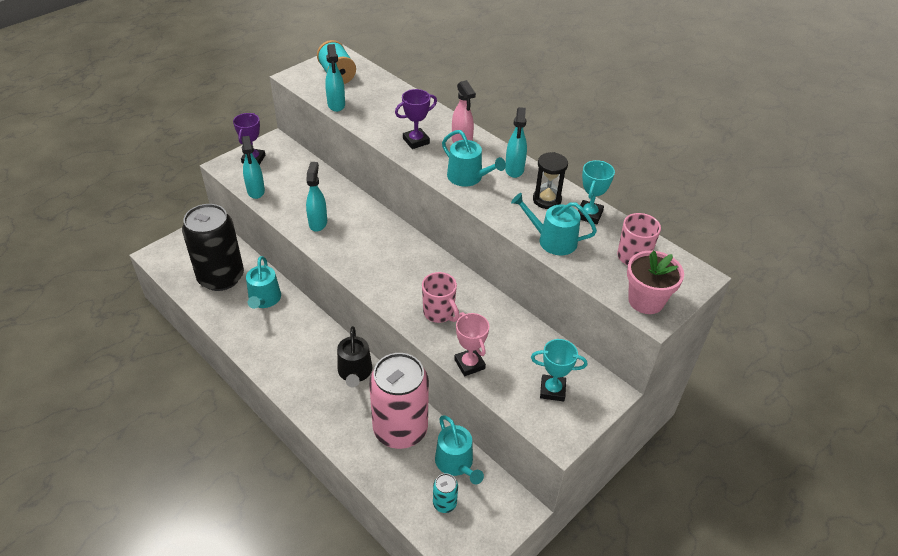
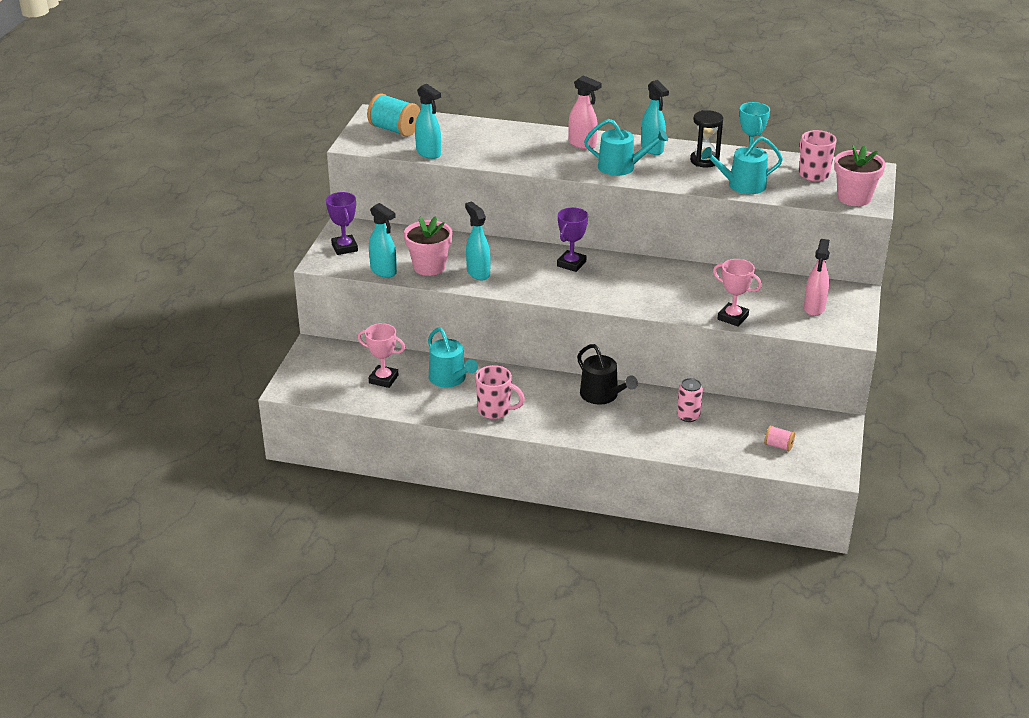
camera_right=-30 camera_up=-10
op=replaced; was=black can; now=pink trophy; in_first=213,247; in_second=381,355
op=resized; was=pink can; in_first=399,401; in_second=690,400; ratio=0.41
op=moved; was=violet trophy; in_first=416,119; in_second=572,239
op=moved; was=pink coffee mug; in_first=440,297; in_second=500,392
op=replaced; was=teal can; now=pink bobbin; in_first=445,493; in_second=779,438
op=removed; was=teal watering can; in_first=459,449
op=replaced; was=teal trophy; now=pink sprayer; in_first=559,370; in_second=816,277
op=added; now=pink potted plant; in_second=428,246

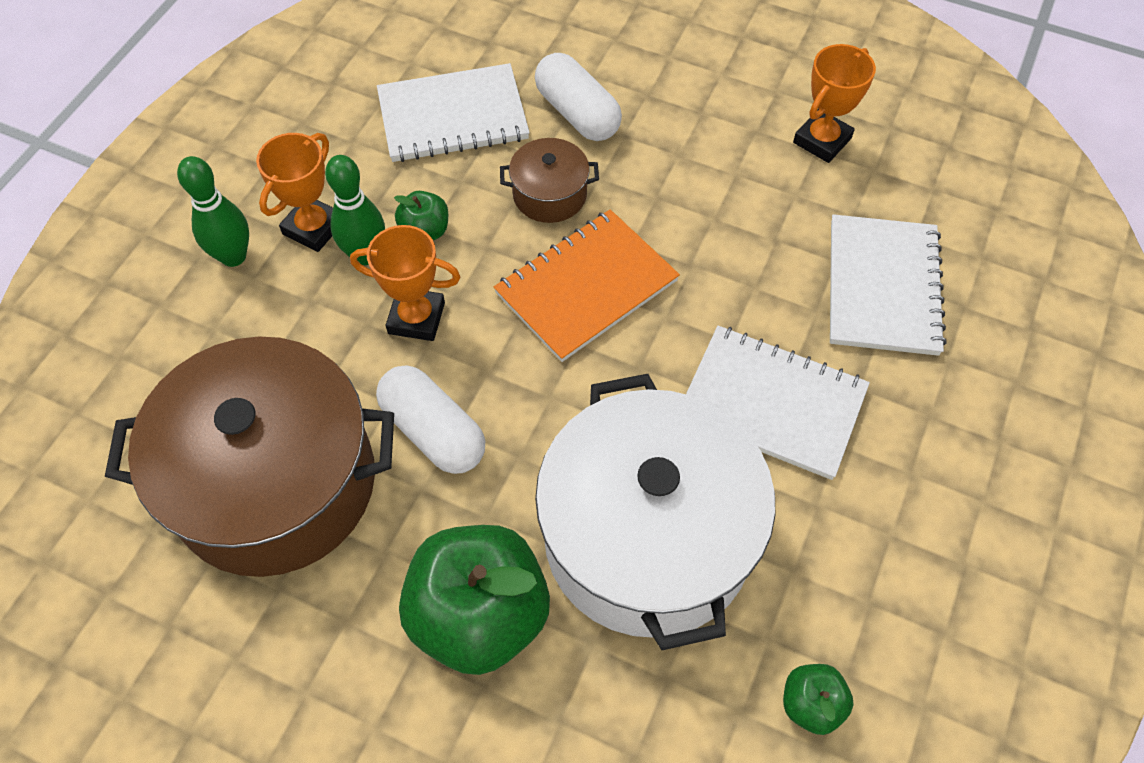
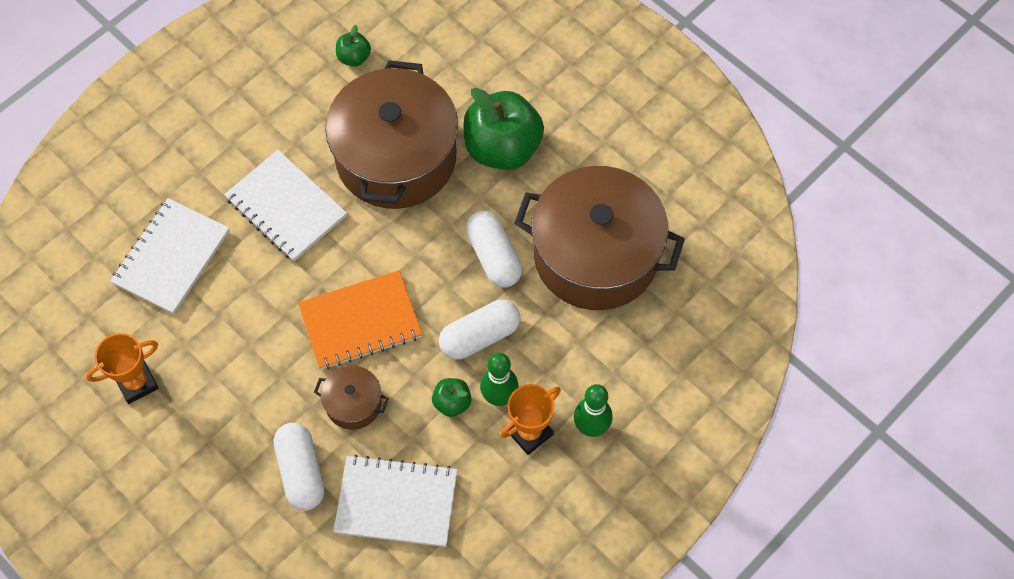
camera_right=-160 camera_up=5
op=replaced; was=bright orange trophy; now=white capsule; in_first=405,283; in_second=479,330
op=recoloured; was=white cooking pot; now=russet cooking pot; in_first=655,512; in_second=391,134

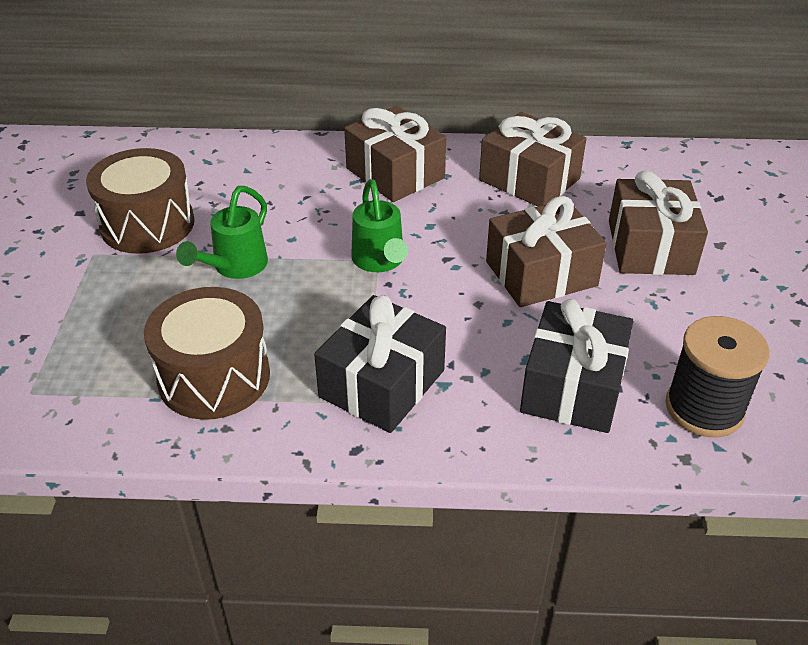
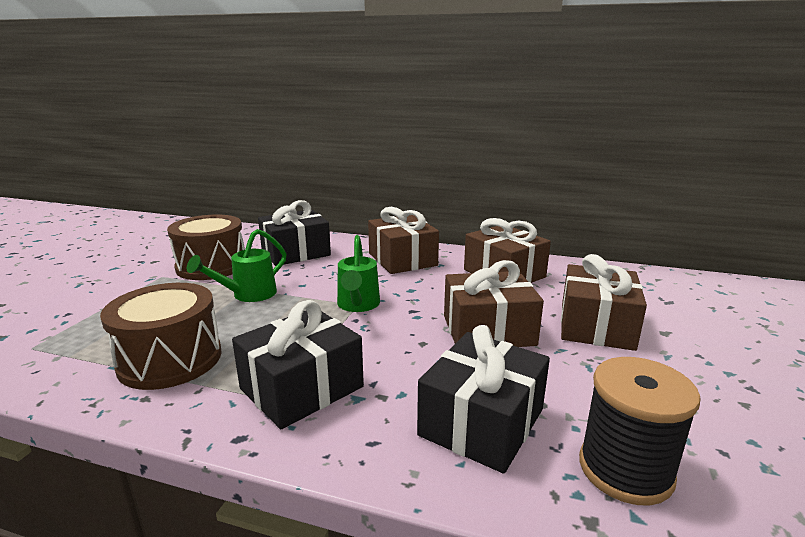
camera_right=15 camera_up=-20
op=added; now=black present; in_second=294,233

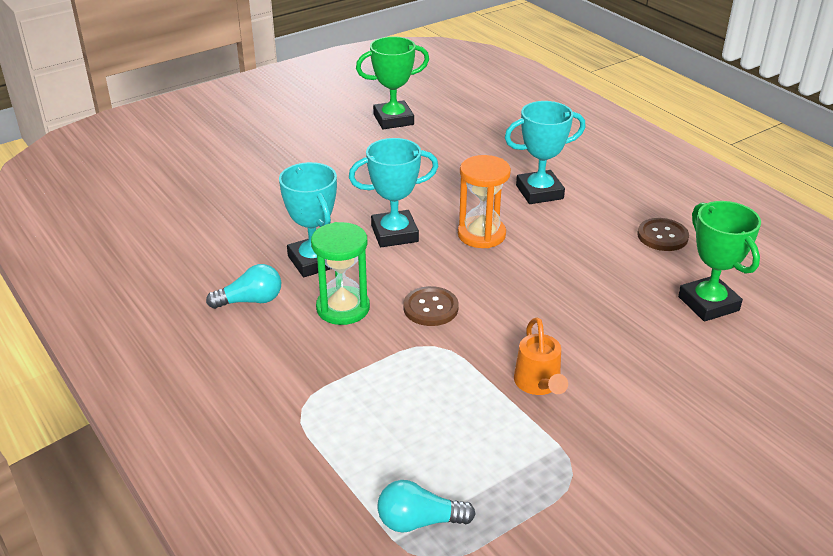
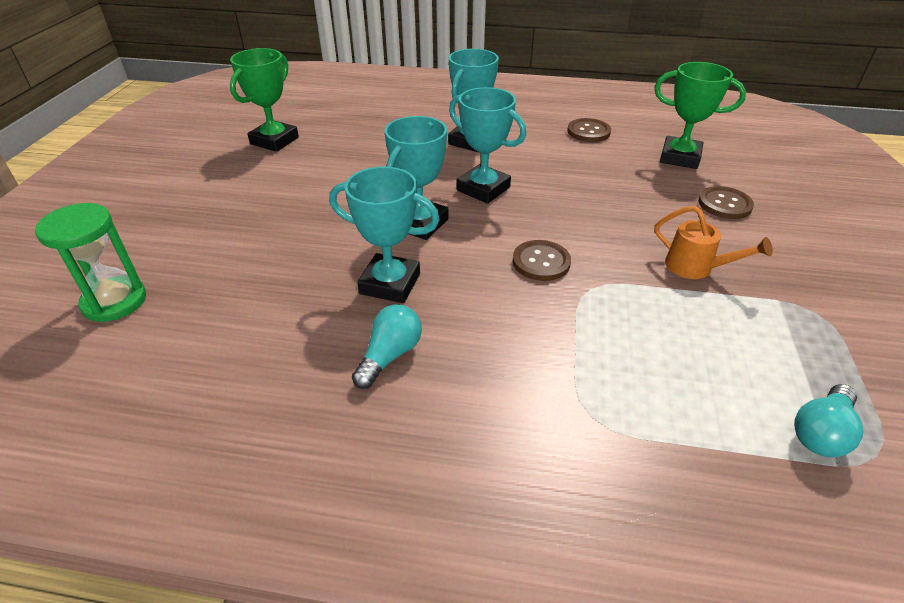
camera_right=-45 camera_up=5
op=moved; was=green hourglass; in_first=340,273; in_second=90,262
op=replaced; was=bright orange hourglass; now=teal trophy; in_first=484,201; in_second=487,145
op=added; now=russet button; in_second=726,202

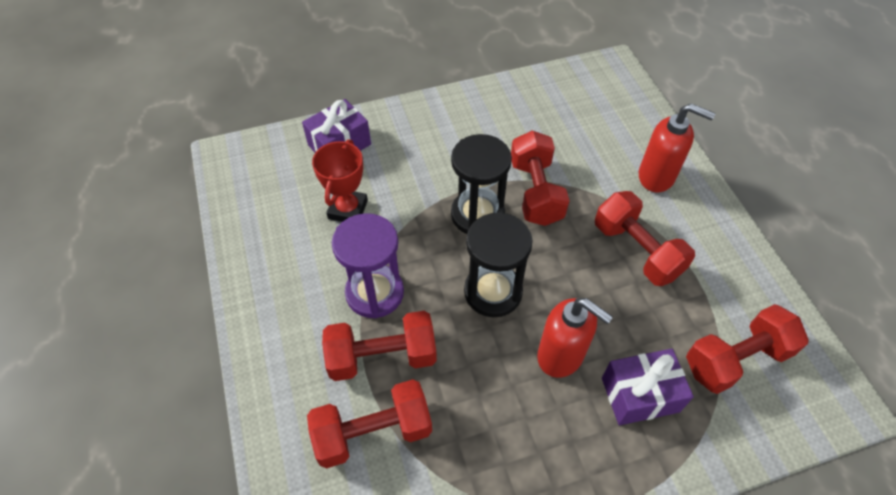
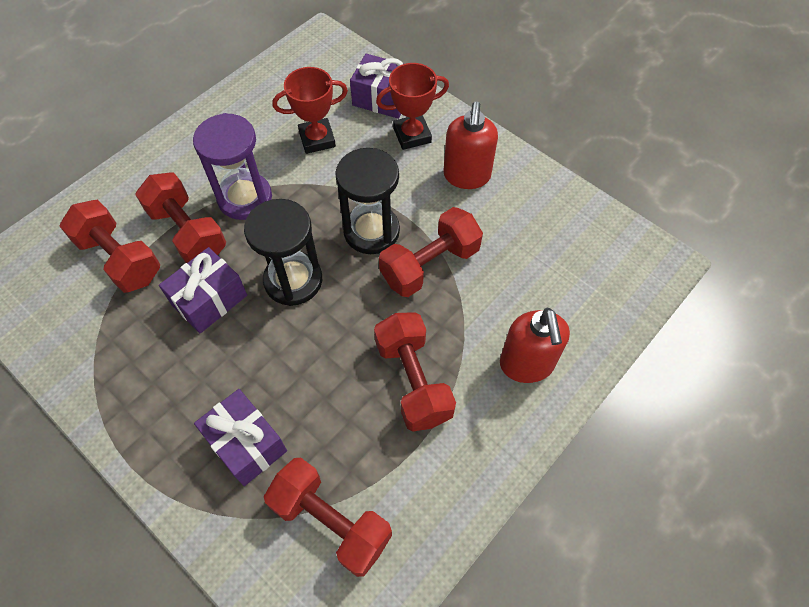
camera_right=60 camera_up=5
op=moved; was=red pump bottle; in_first=575,338; in_second=470,145
op=turned; was=red hand weight; in_first=645,238; in_second=415,372; clockwise=-45
op=added; now=violet present; in_second=203,290
op=added; now=red trophy; in_second=412,106

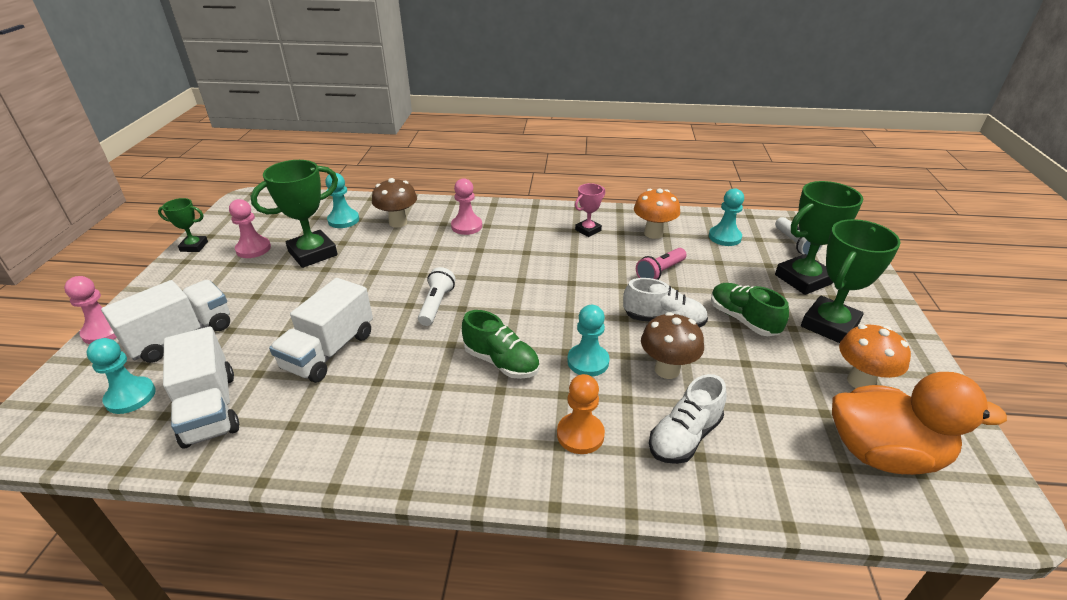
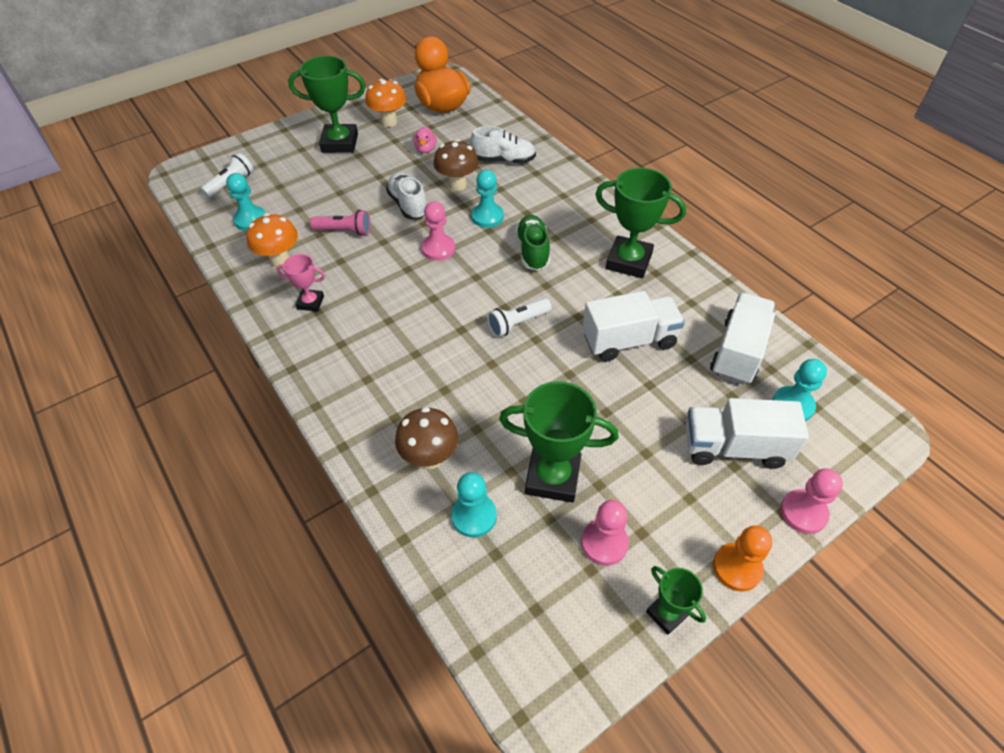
camera_right=-130 camera_up=15
op=moved; was=pink game pawn; in_first=466,206; in_second=438,231
op=moved; was=bright orange game pawn; in_first=581,414; in_second=742,558
op=removed; was=green sneaker; in_first=750,309
op=moved; was=green trophy; in_first=819,238; in_second=640,223
op=added; now=pink toy duck; in_second=425,139

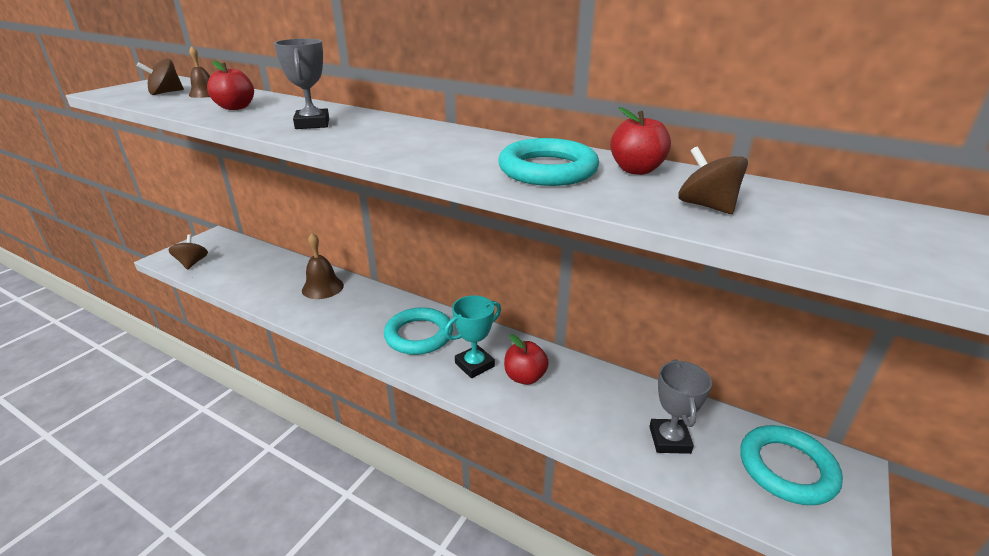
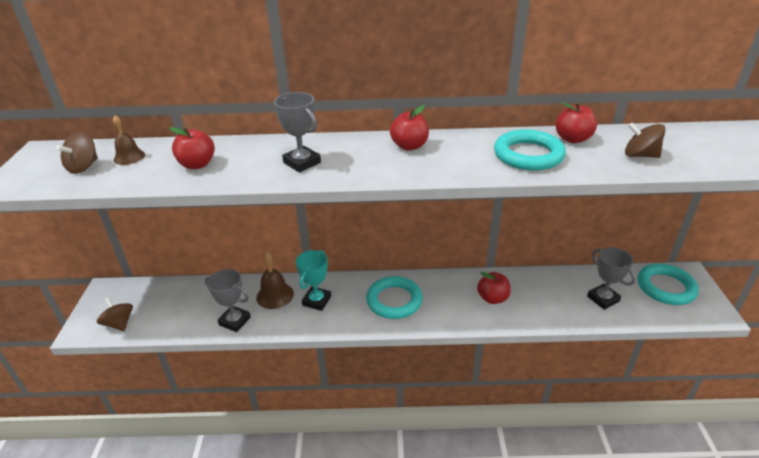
camera_right=-30 camera_up=5
op=moved; was=teal trophy; in_first=472,336; in_second=313,280
op=added; now=gray trophy; in_second=228,300
op=added; now=red toy apple; in_second=409,128

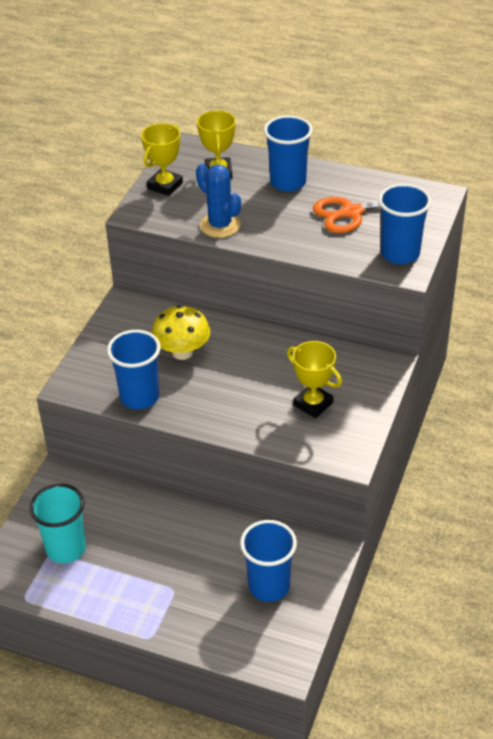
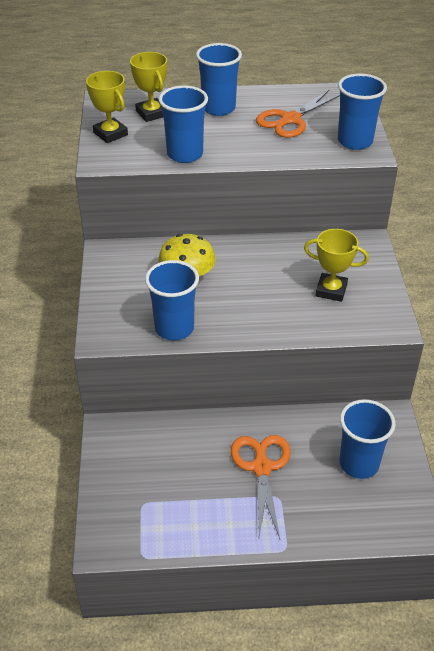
camera_right=-25 camera_up=0
op=removed; was=teal tumbler; in_first=57,523
op=turned; was=golden trophy; in_first=162,159; in_second=107,107; clockwise=-45
op=replaced; was=blue saguaro cactus; now=blue tumbler; in_first=218,201; in_second=183,124
op=added; now=bright orange scissors; in_second=261,487

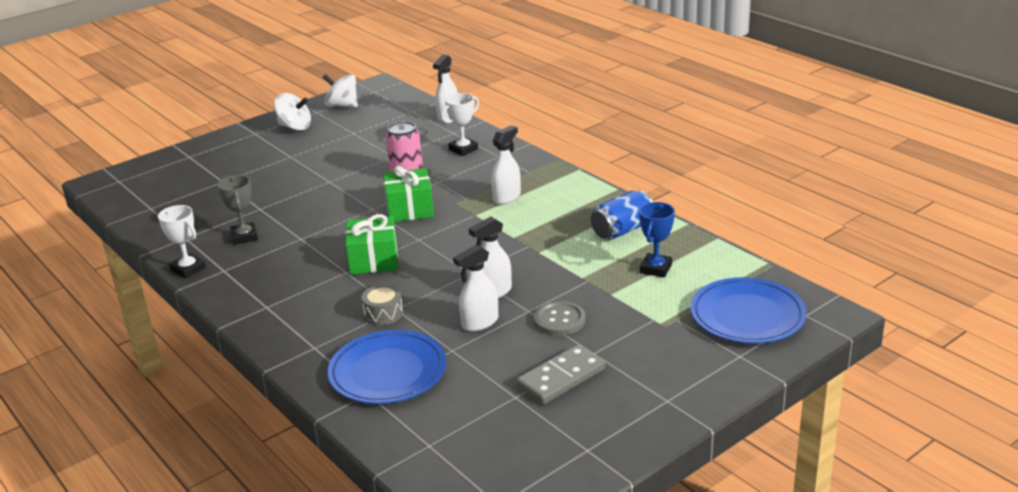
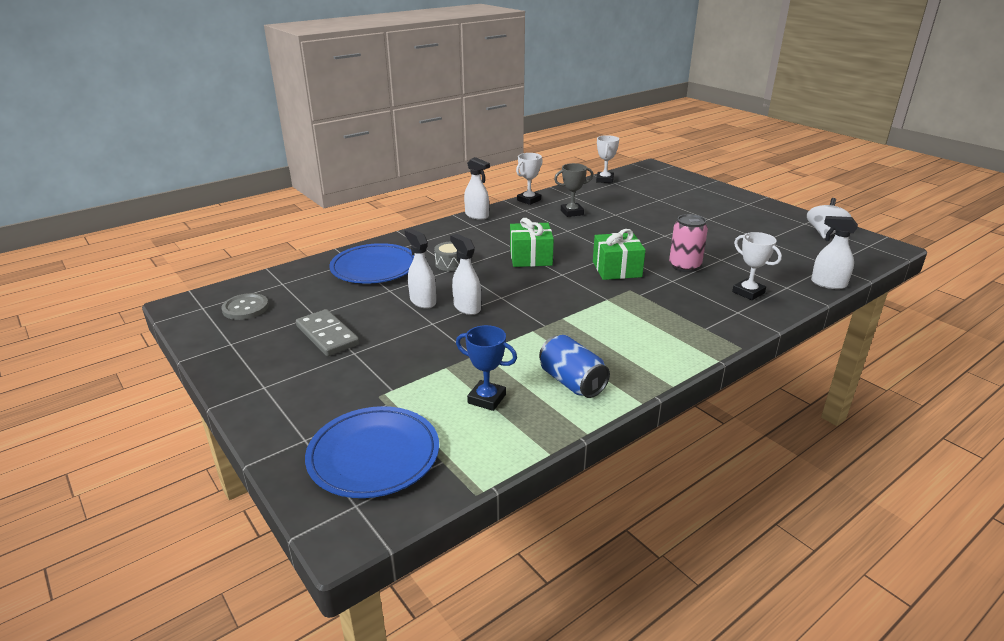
camera_right=90 camera_up=0
op=removed; was=white spinning top; in_first=292,112
op=moved; was=white sprayer; in_first=506,165; in_second=477,188
op=moved; was=gray button; in_first=559,318; in_second=245,306
op=added; now=white trophy; in_second=607,159

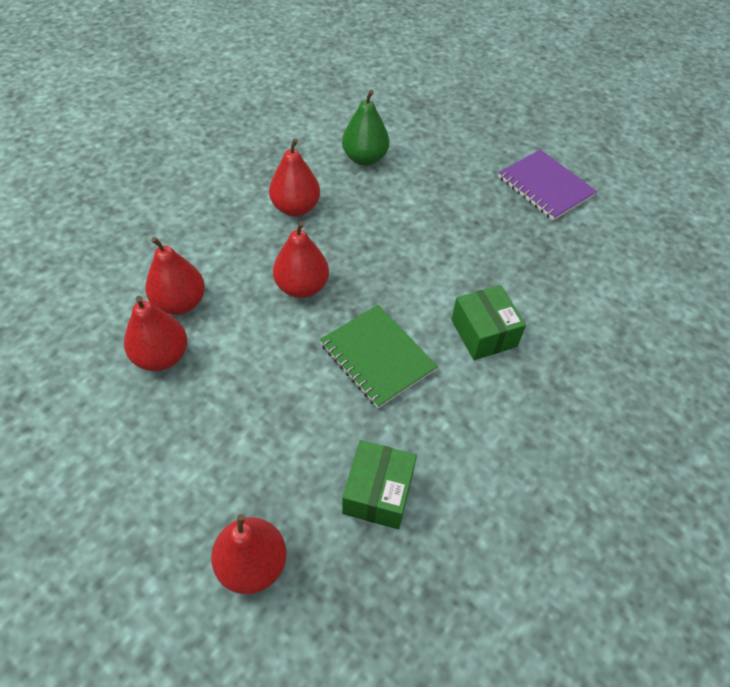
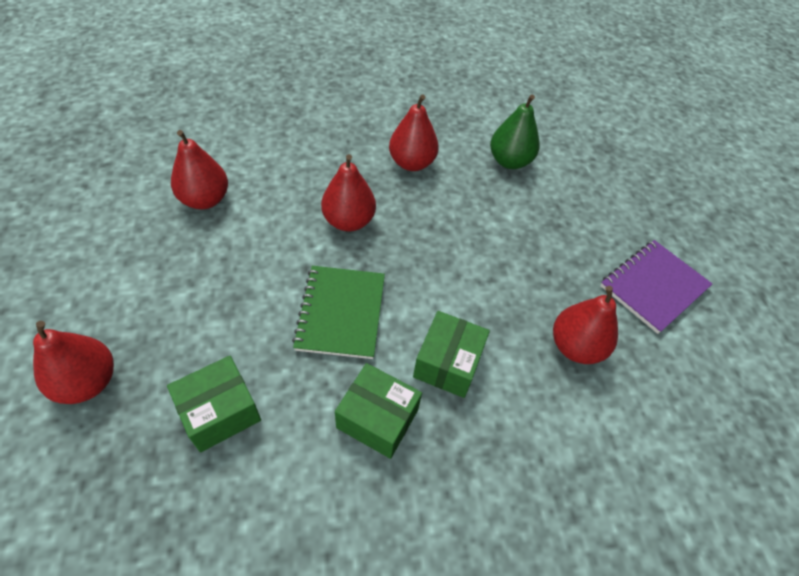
camera_right=40 camera_up=0
op=moved; was=red pear fruit; in_first=175,276; in_second=585,325
op=turned; was=violet notepad; in_first=547,184; in_second=656,287; clockwise=45
op=added; now=green package; in_second=378,411

